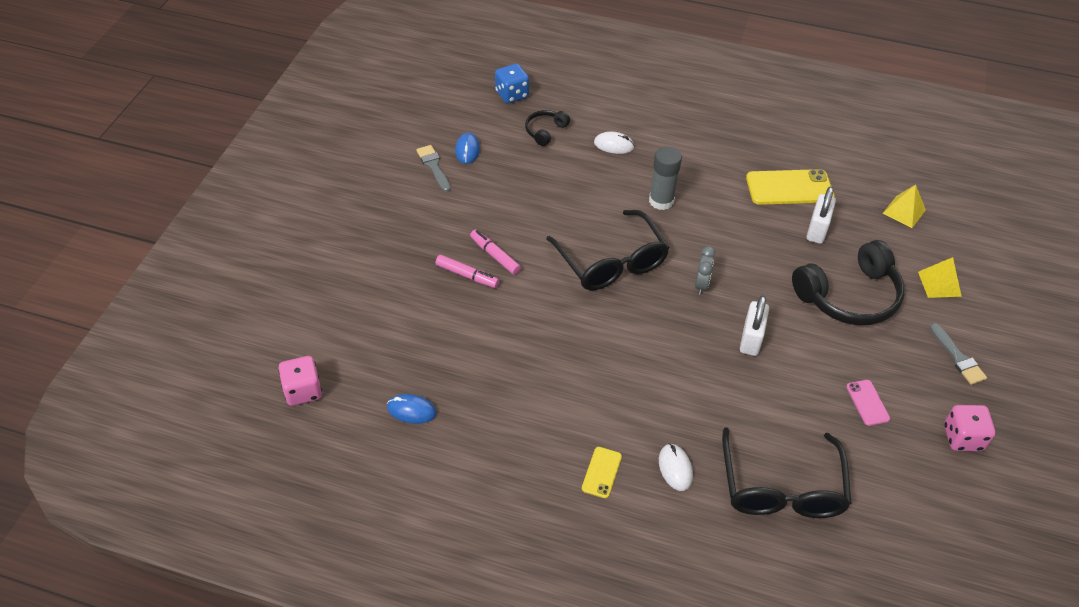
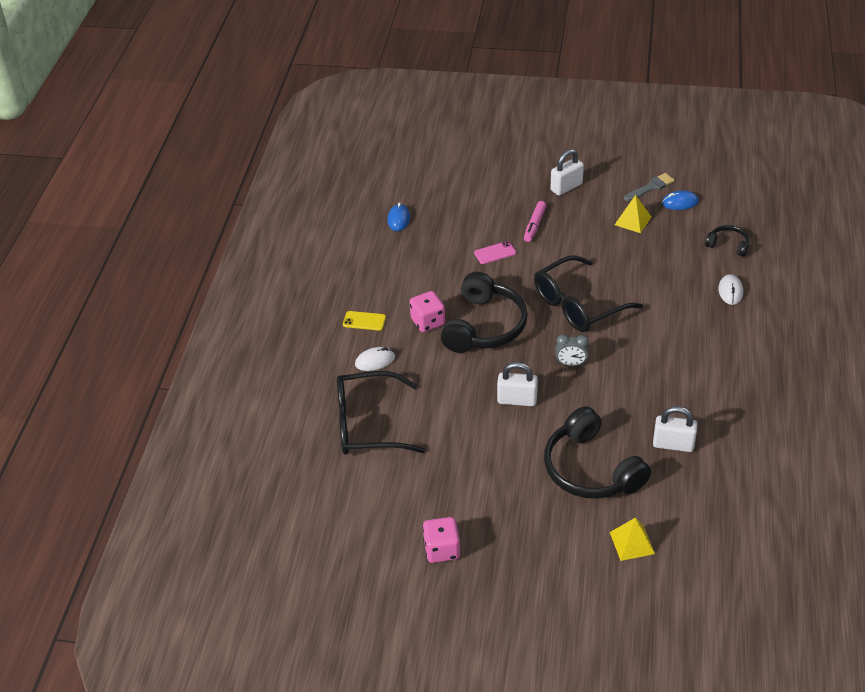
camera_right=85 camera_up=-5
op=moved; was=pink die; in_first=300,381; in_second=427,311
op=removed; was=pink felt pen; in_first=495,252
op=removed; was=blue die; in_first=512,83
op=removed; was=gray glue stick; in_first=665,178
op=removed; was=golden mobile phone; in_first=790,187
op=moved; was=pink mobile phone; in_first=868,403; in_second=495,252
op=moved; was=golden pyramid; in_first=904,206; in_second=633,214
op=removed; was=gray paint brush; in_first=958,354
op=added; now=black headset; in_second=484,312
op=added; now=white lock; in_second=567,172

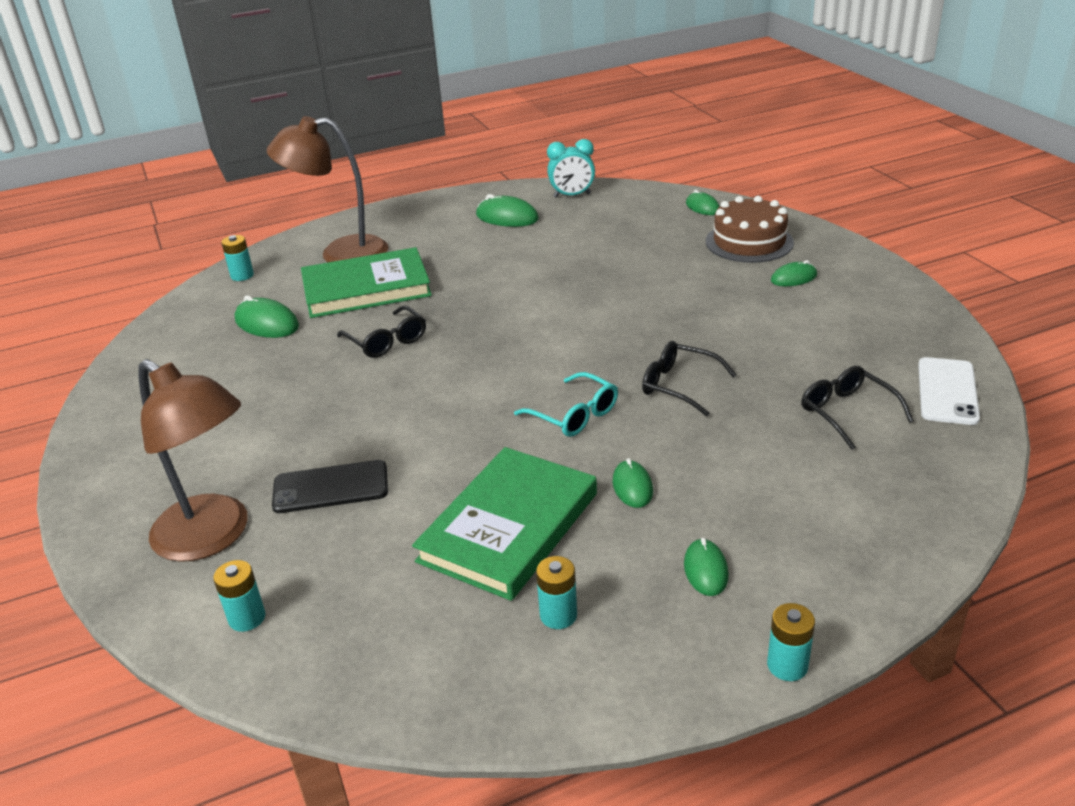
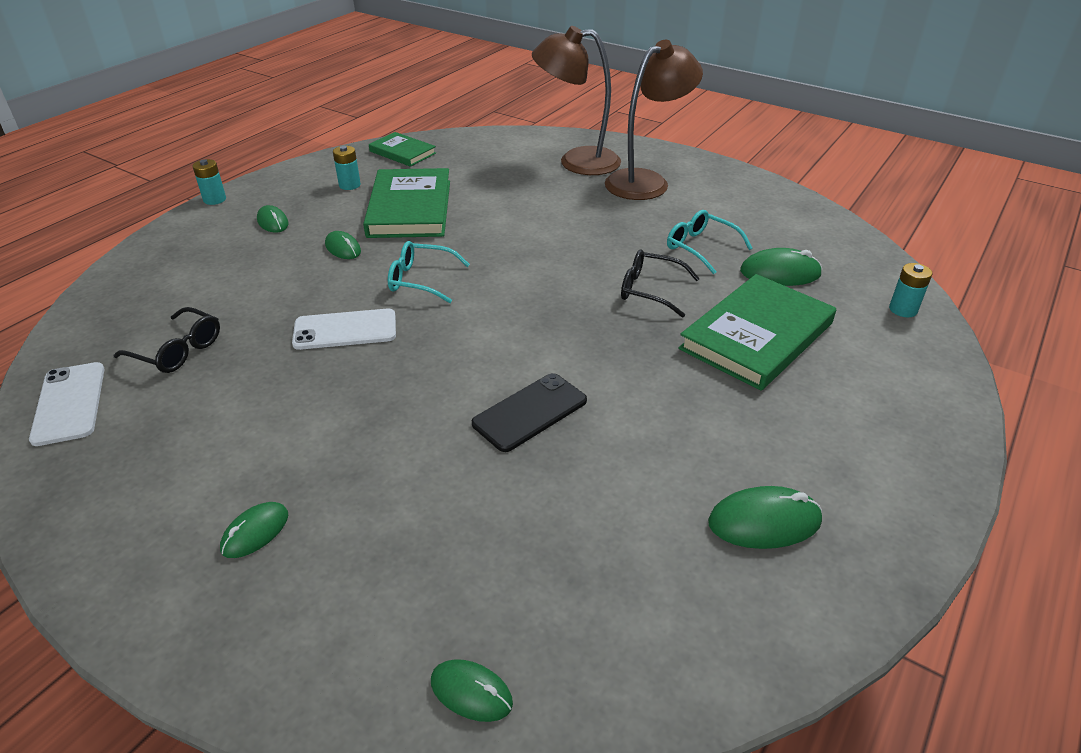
camera_right=145 camera_up=5
op=removed; was=teal power cell; in_first=239,596
op=moved; was=russet reading lamp; in_first=327,189; in_second=654,120
op=moved; was=black mobile phone; in_first=330,486; in_second=529,412
op=removed; was=teal clock; in_first=571,168
op=replaced; was=black spectacles; now=white mobile phone; in_first=689,378; in_second=344,329
op=removed; was=russet gateau; in_first=750,229
op=added; now=green hardback; in_second=402,149
op=added; now=teal spectacles; in_second=709,242

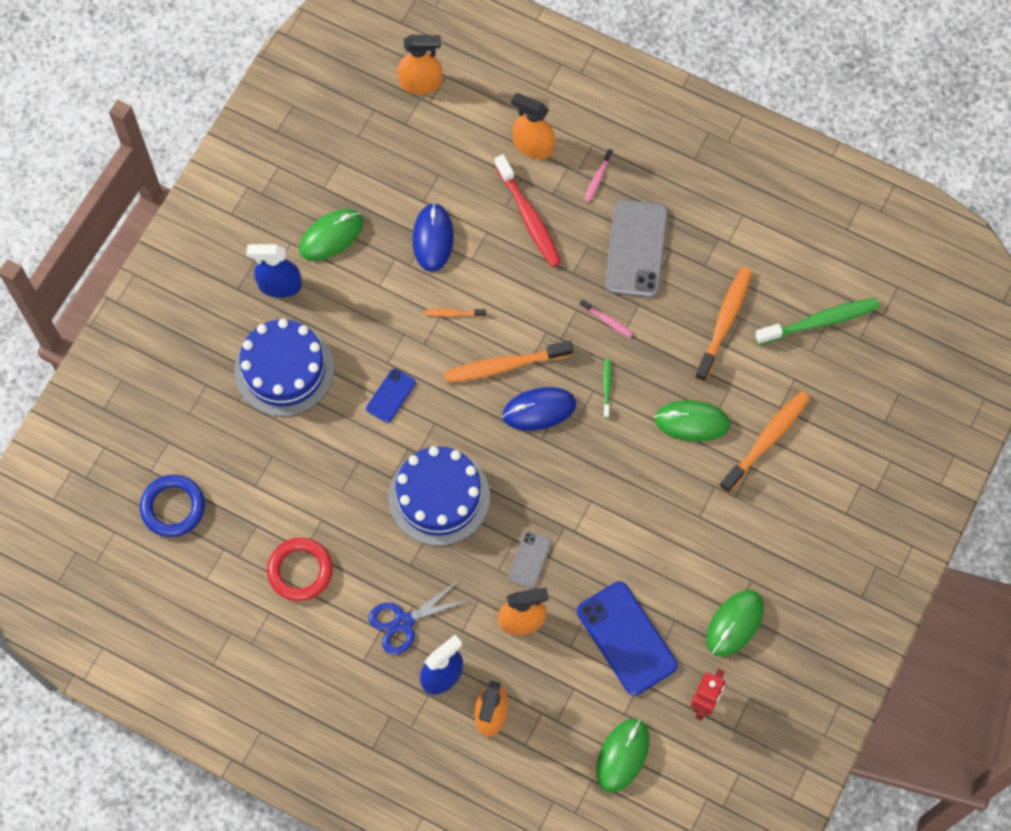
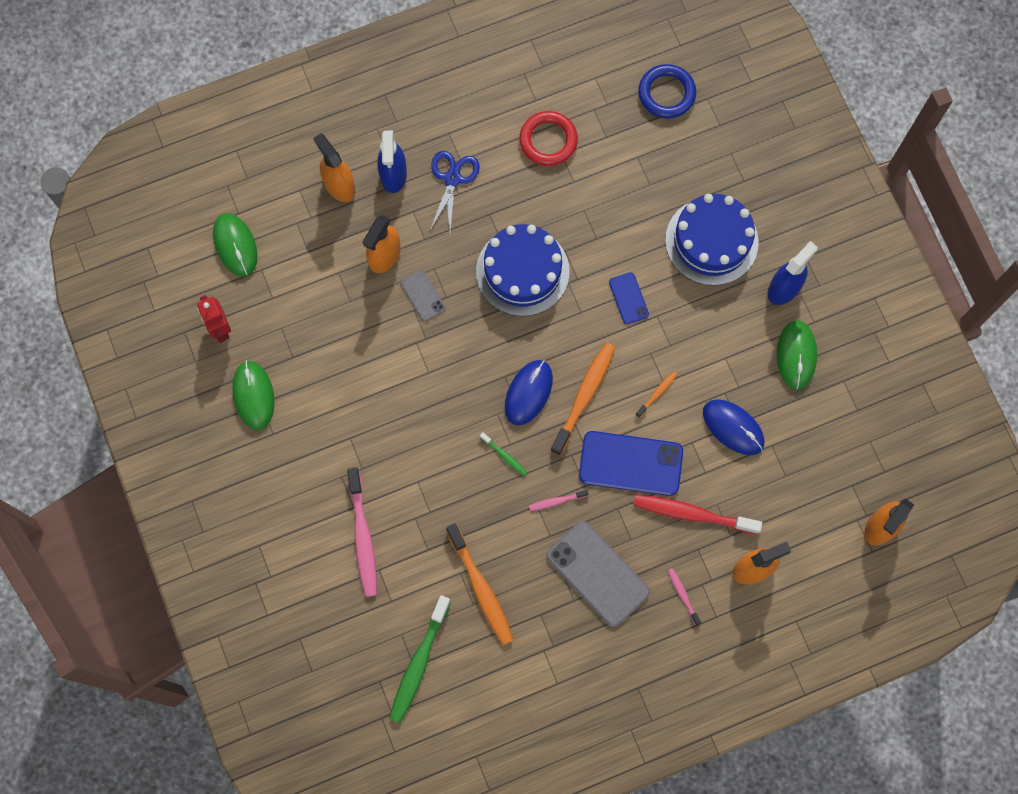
camera_right=130 camera_up=5
op=moved; was=blue mobile phone; in_first=627,638; in_second=631,463
op=removed; was=green computer mouse; in_first=692,421
op=recoloured; was=bright orange toothbrush; now=pink toothbrush; in_first=765,442; in_second=362,532

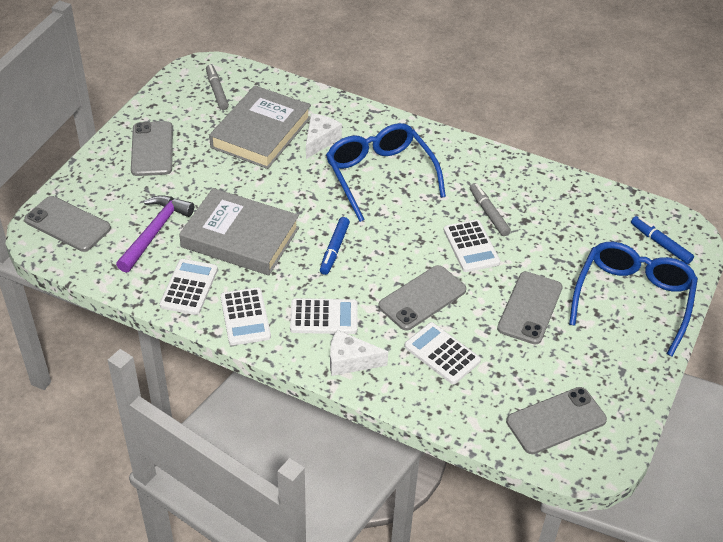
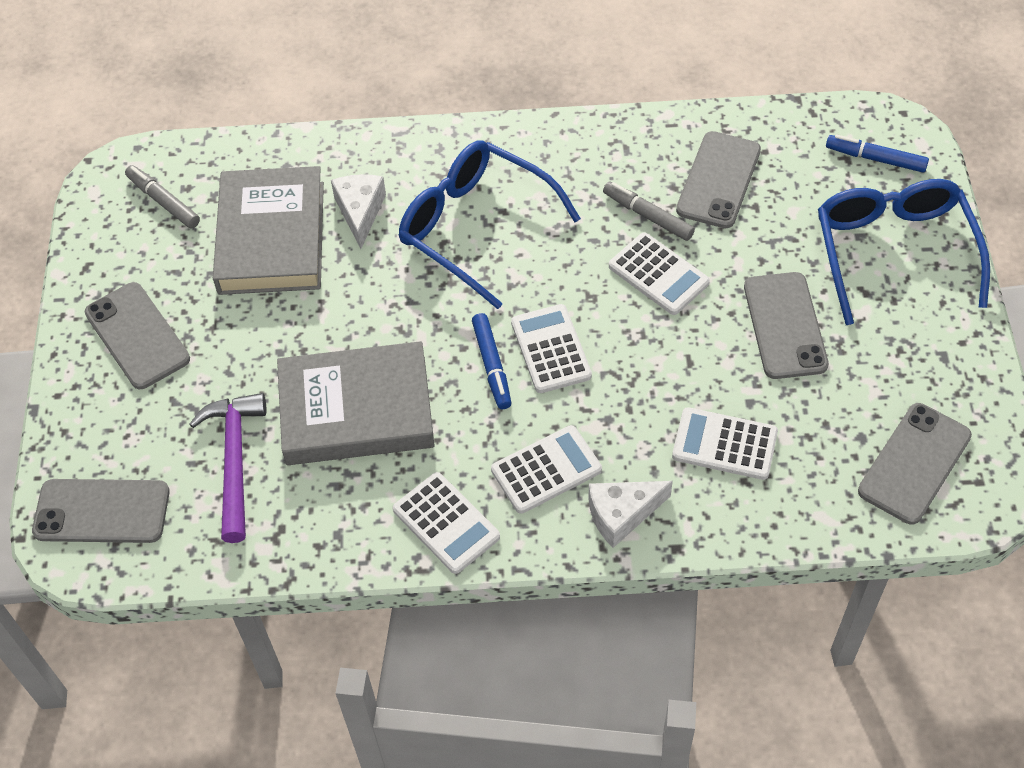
camera_right=-25 camera_up=10
op=moved; was=white calculator; in_first=189,287; in_second=551,348
op=moved; was=gray mobile phone; in_first=422,298; in_second=718,179

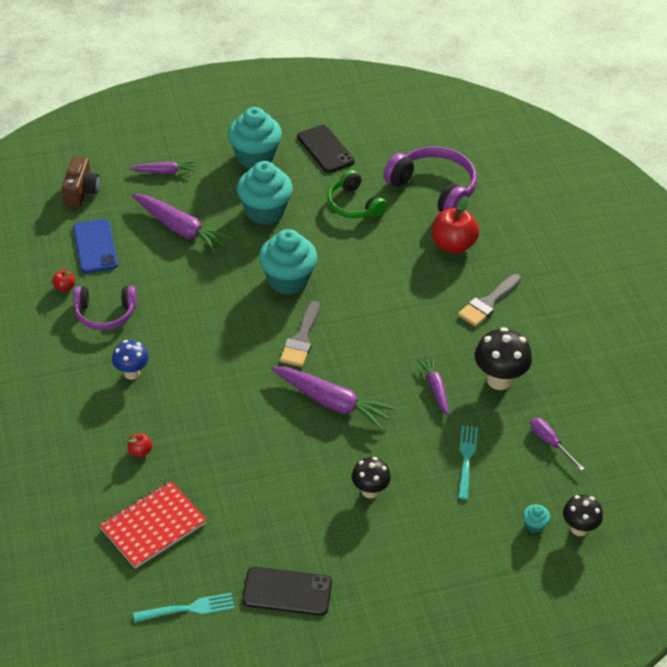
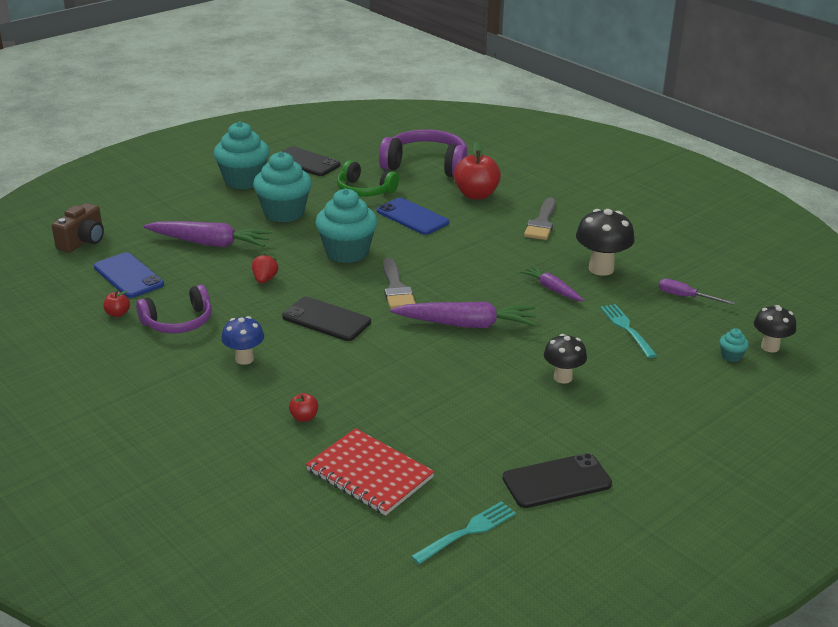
camera_right=-25 camera_up=-15
op=turned; was=russet camera; in_first=81,181; in_second=78,228; clockwise=45
op=turned; was=red notepad; in_first=153,525; in_second=370,472; clockwise=-75
op=removed; was=violet toy carrot; in_first=162,167
op=added; now=red toy strawberry; in_second=265,268
op=added; now=black mobile phone; in_second=326,319
op=added; now=blue mobile phone; in_second=413,216

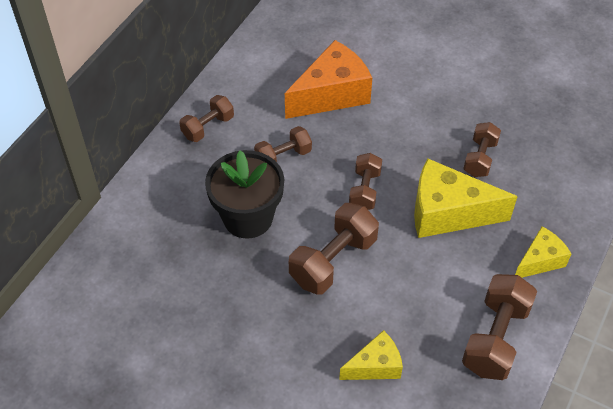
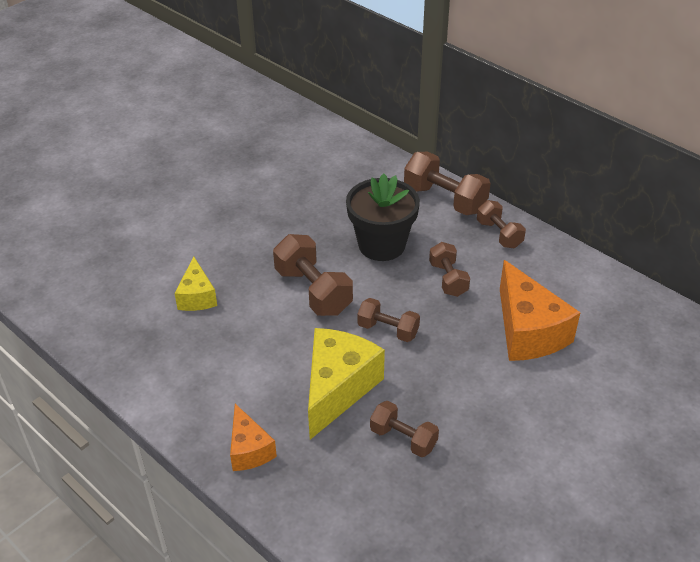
camera_right=105 camera_up=-10
op=moved; was=russet hand weight; in_first=499,327; in_second=447,183
op=recoloured; was=golden cheese wedge; now=bright orange cheese wedge; in_first=543,252; in_second=253,437

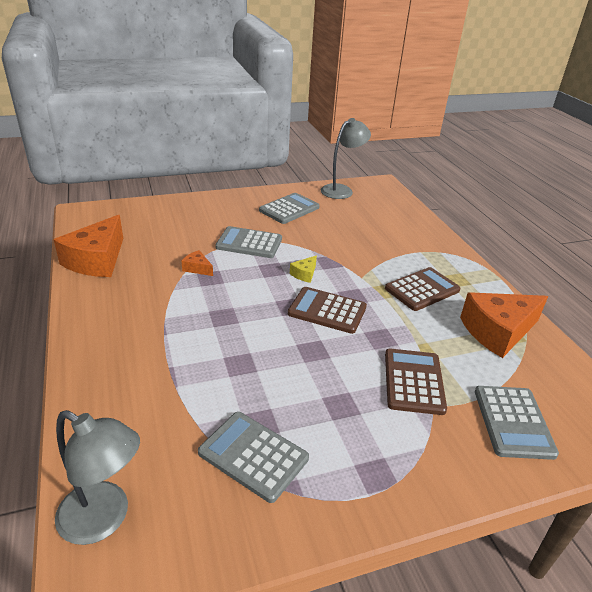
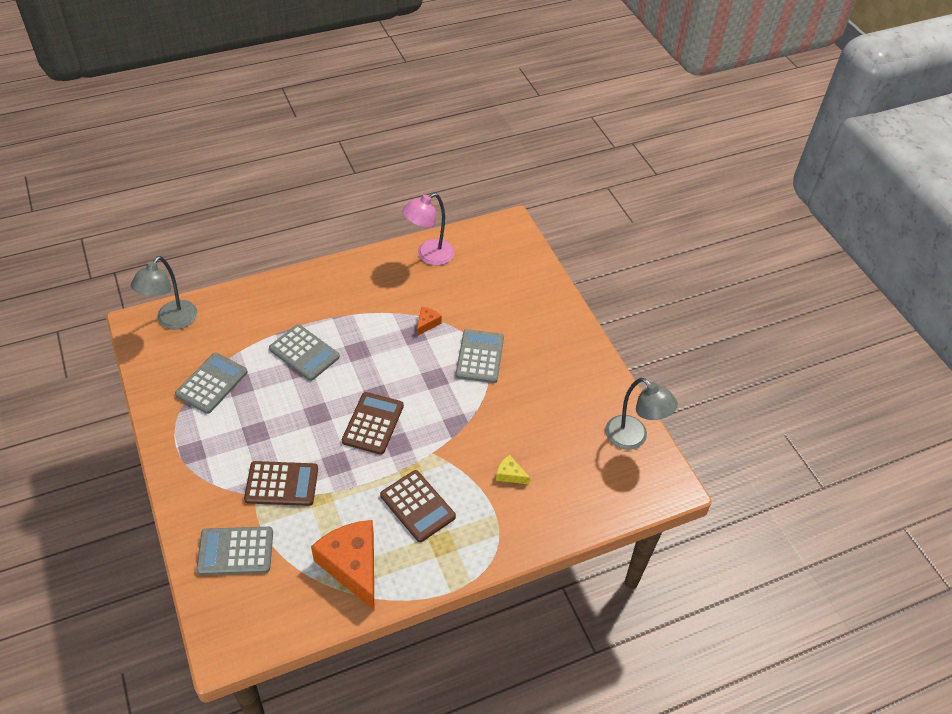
camera_right=85 camera_up=15
op=replaced; was=bright orange cheese wedge; now=pink reading lamp; in_first=88,246; in_second=428,229
op=moved; was=gray calculator; in_first=289,208; in_second=304,352
op=moved; was=golden cheese wedge; in_first=303,269; in_second=513,469

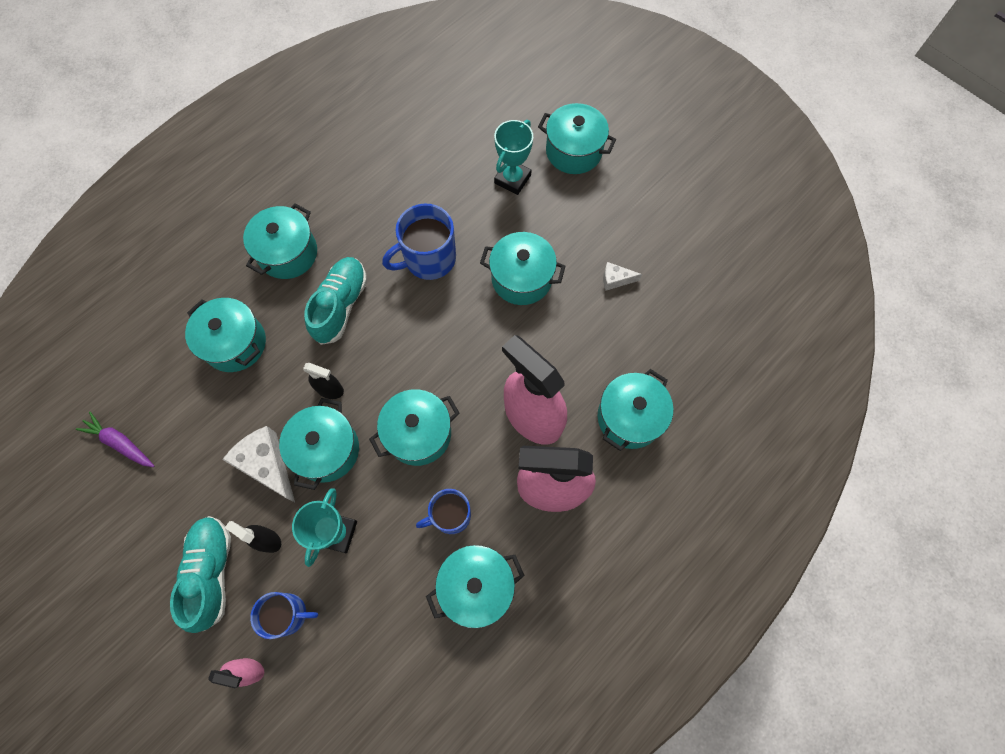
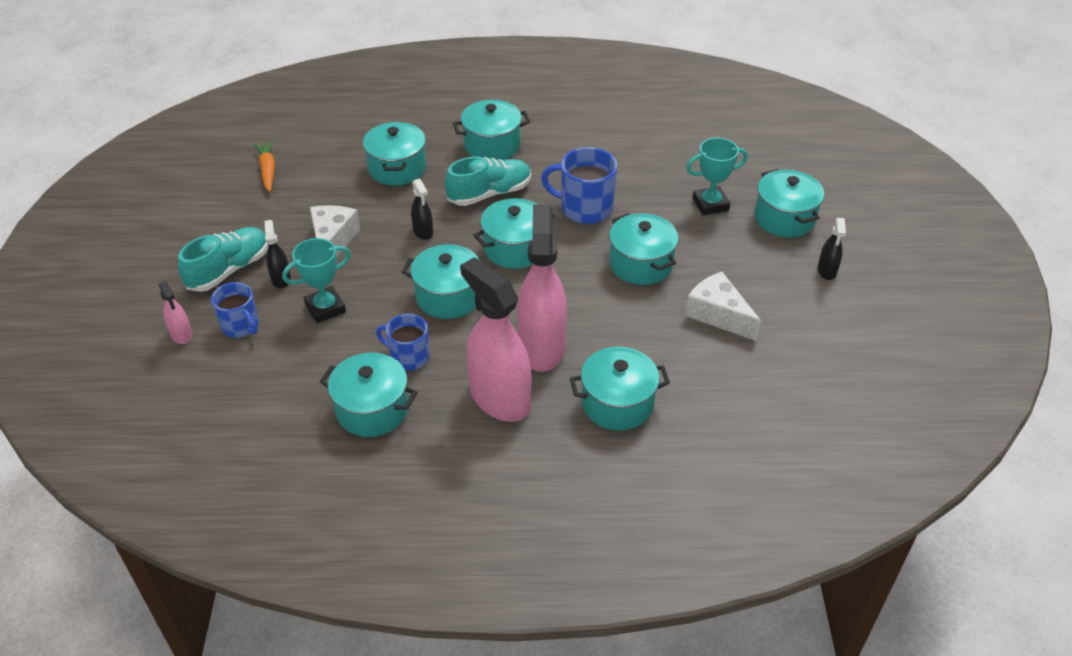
camera_right=45 camera_up=-25
op=recoloured; was=violet toy carrot; now=bright orange toy carrot; in_first=115,439; in_second=264,166
op=moved; was=teal cooking pot; in_first=319,444; in_second=514,233
op=resized; was=white cheese wedge; in_first=622,276; in_second=723,306; ratio=1.88
op=added; now=black sprayer; in_second=832,249

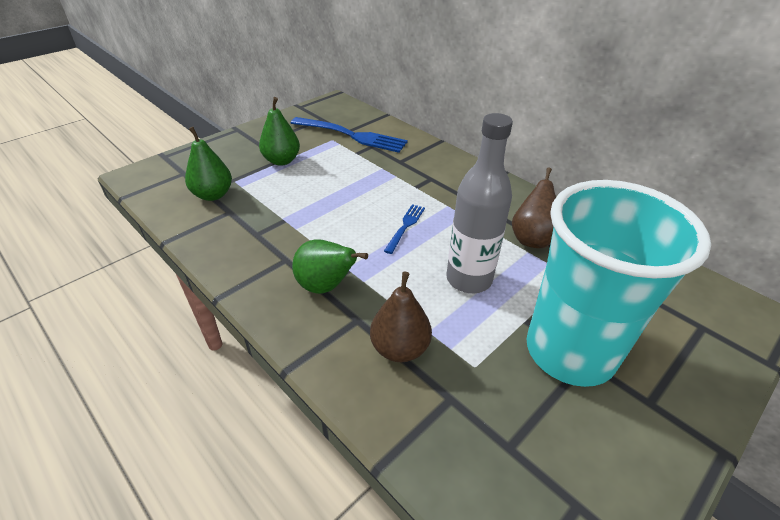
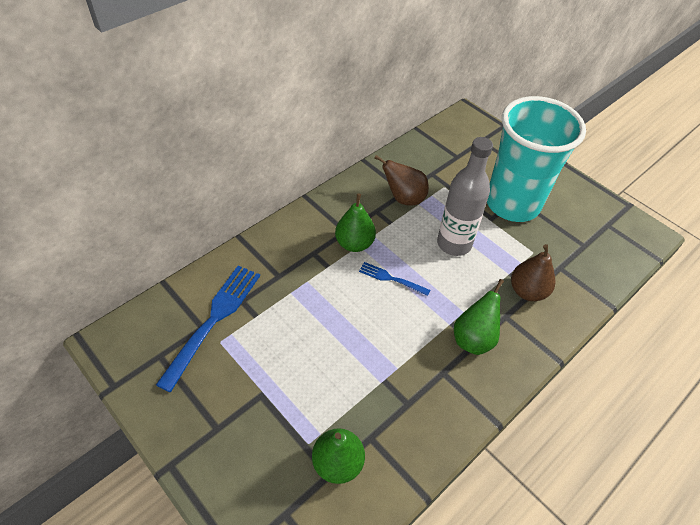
camera_right=-90 camera_up=10
op=moved; was=green pear fruit; in_first=279,131; in_second=355,223

